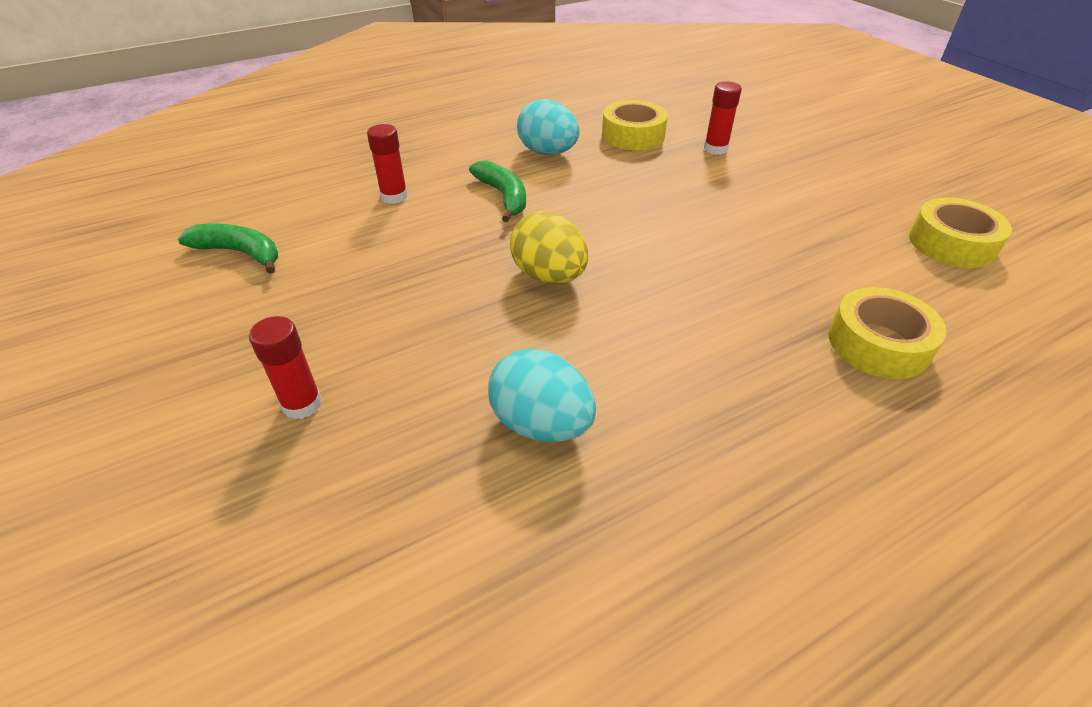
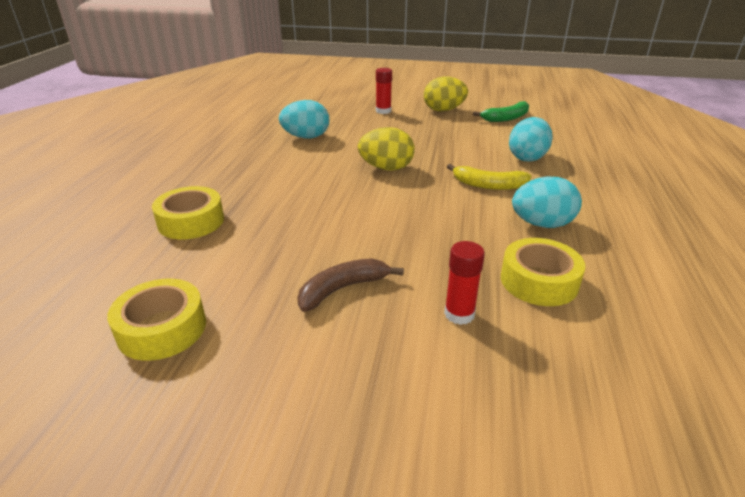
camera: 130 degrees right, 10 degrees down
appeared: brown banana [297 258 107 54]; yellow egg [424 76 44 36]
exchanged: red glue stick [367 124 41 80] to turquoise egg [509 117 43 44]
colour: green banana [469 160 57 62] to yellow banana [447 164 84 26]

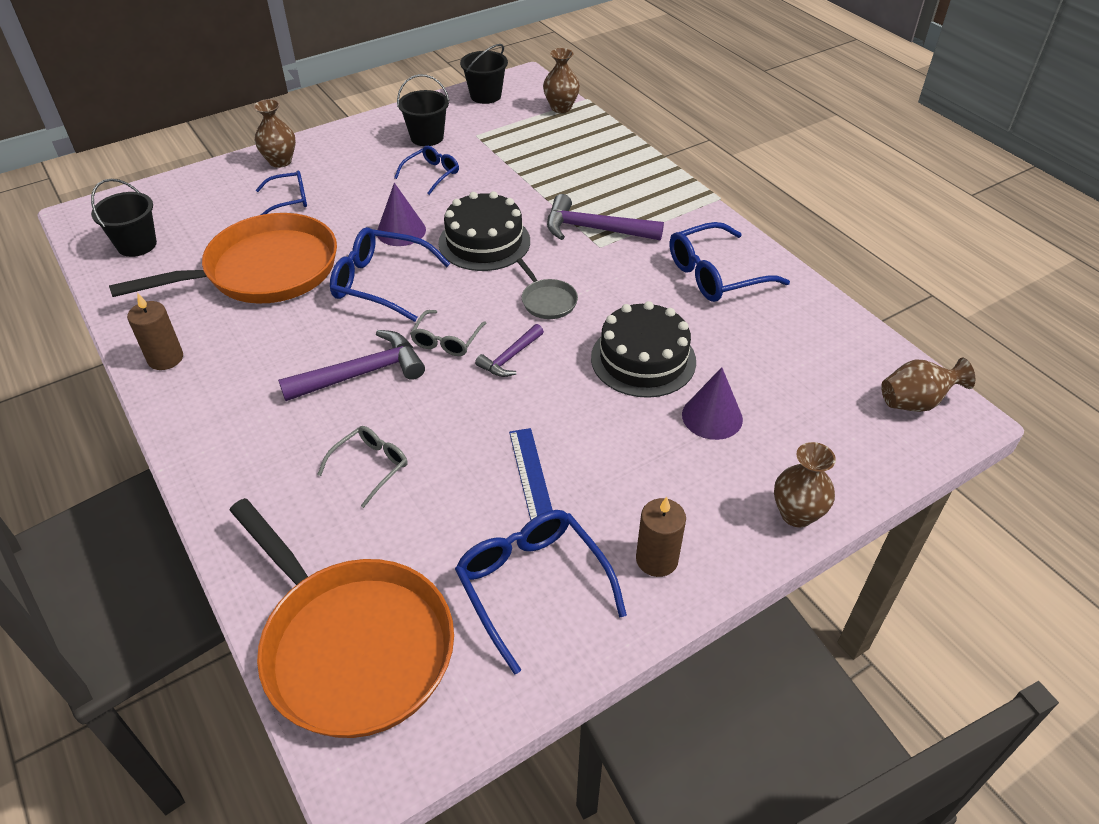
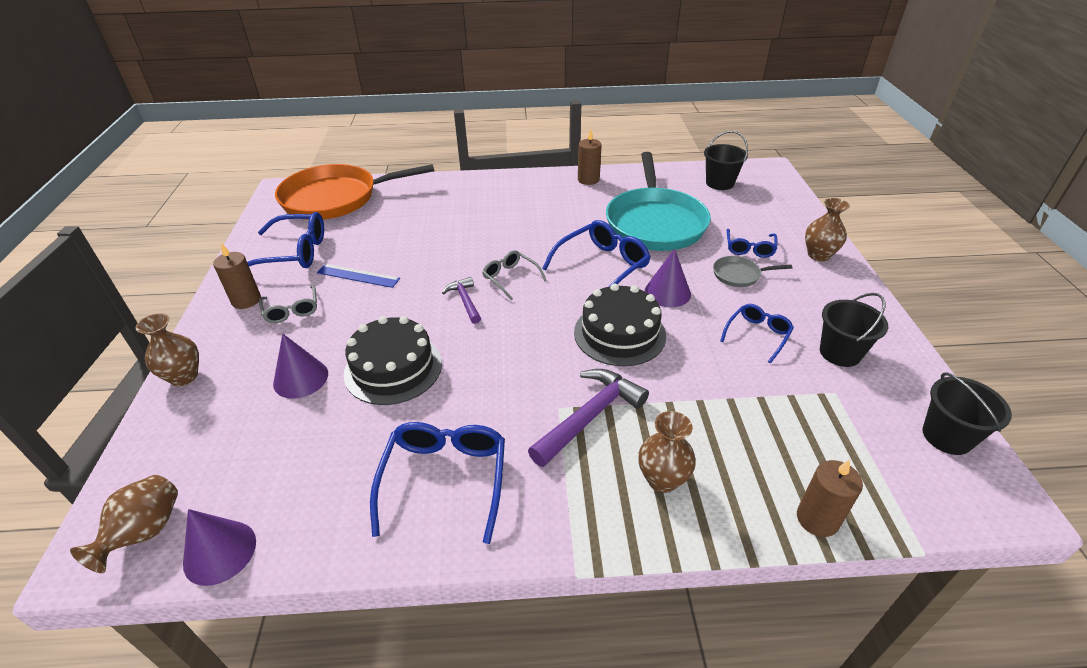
camera: 120 degrees right, 5 degrees down
missing: purple hammer [278 330 147 71]
appeared: purple cone [183 509 73 77]; brown candle [797 459 66 78]
relocated: grey glasses [317 426 90 82] to [259 285 58 38]; brown vase [543 48 37 65] to [638 411 58 82]; grey pan [516 258 62 61] to [713 256 79 31]
colour: orange pan [109 213 228 91] to turquoise pan [606 152 105 99]
spun: blue glasses [394 146 65 49] = [720 304 74 59] 120 degrees counterclockwise

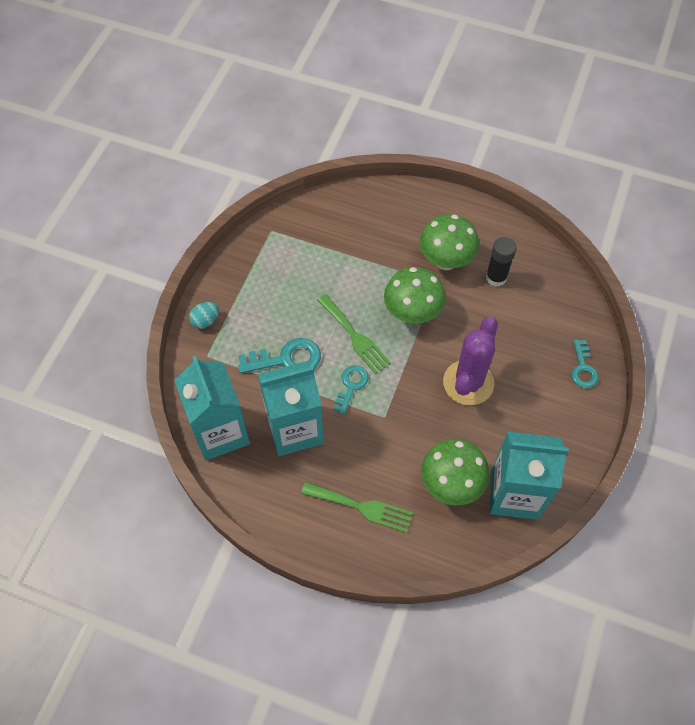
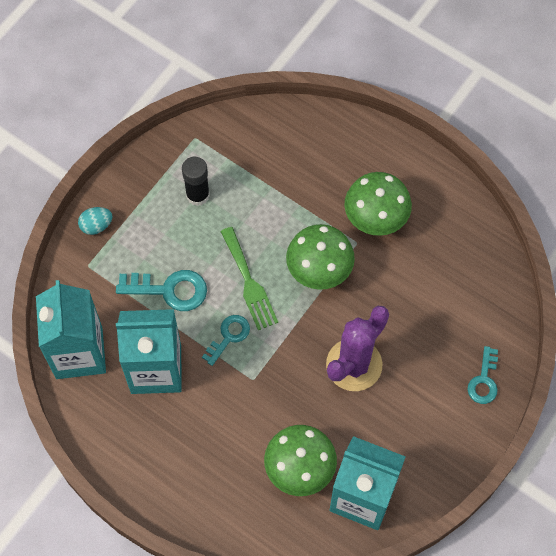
camera: 15 degrees right, 5 degrees up
missing: green fork [301 482 112 51]
relocated: black glue stick [486 237 31 50] to [182 157 28 49]

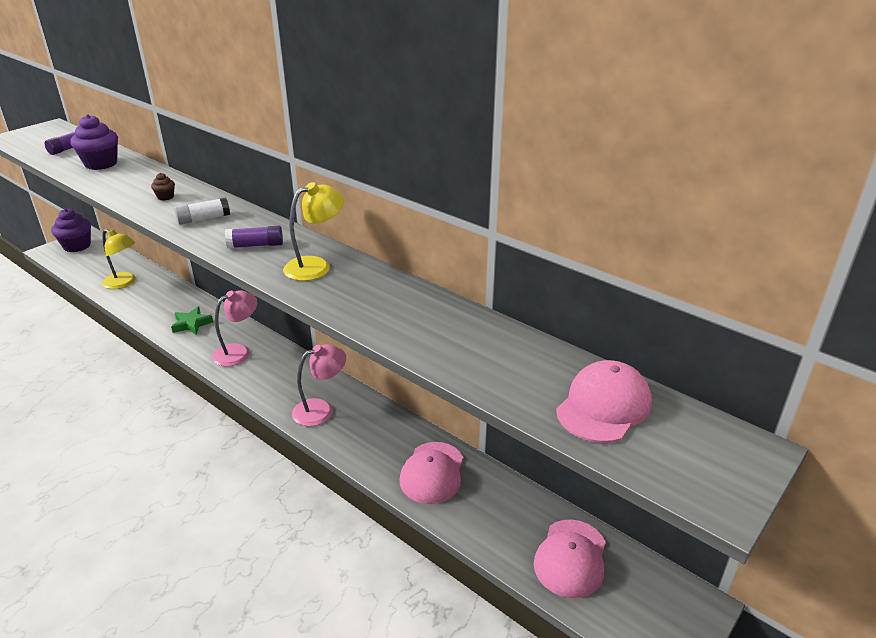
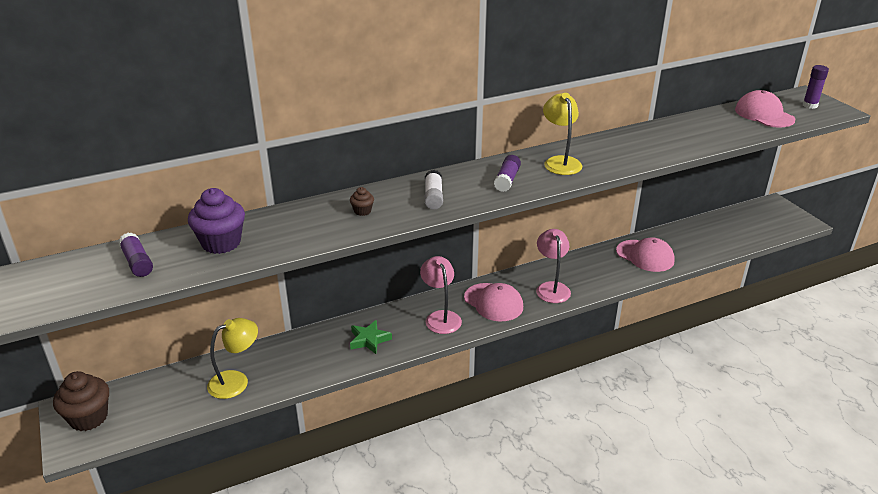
camera: 65 degrees left, 0 degrees up
appeared: purple glue stick [802 65 27 44]
relocated: pink cap [534 520 72 78] to [464 283 59 39]
colour: purple cupcake [51 208 40 44] to brown cupcake [53 371 56 60]

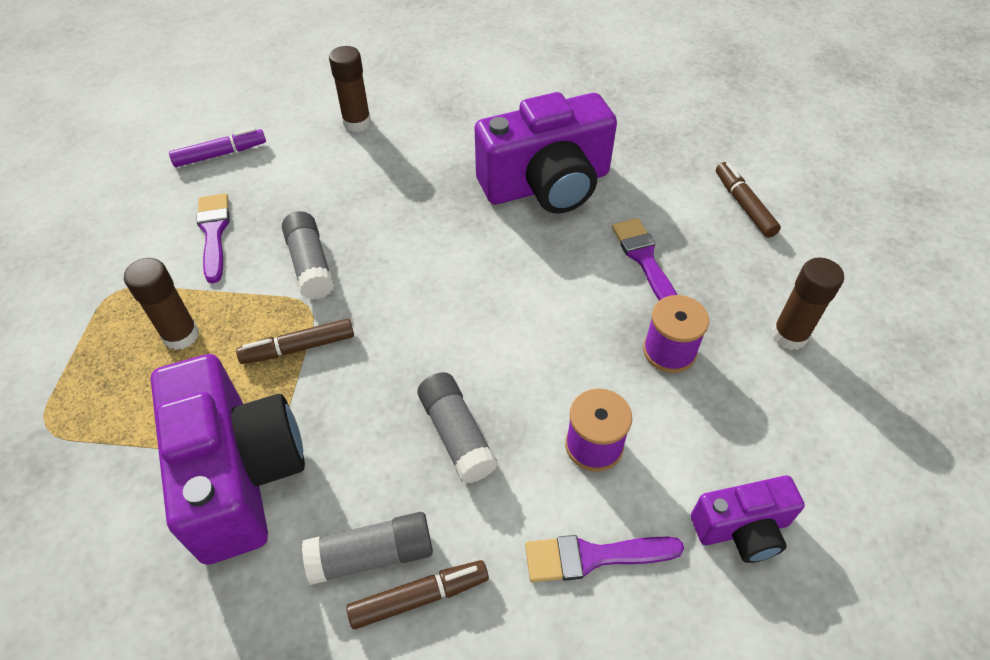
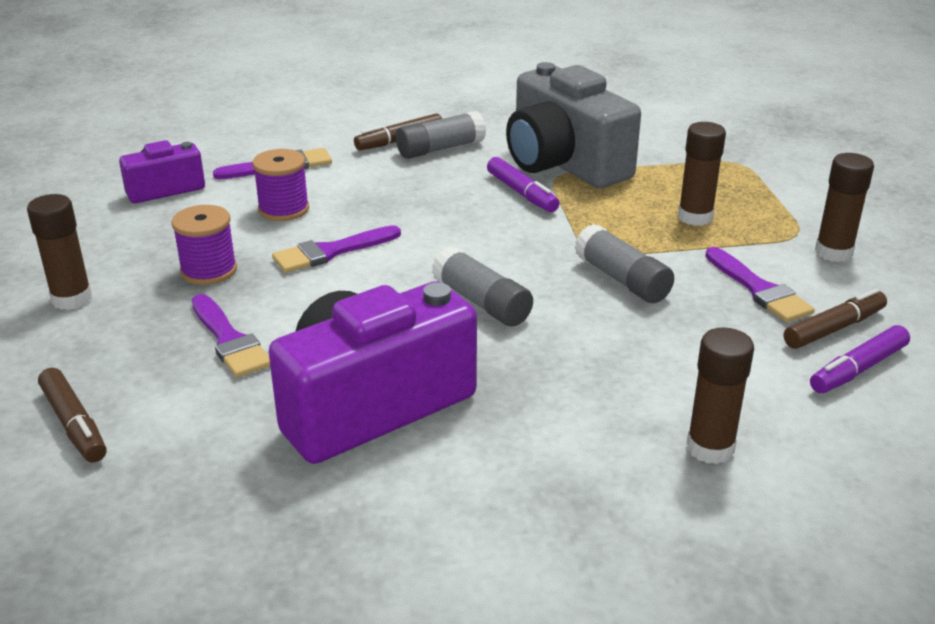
camera: 165 degrees right, 20 degrees down
appeared: purple brush [272 225 129 48]; purple marker [487 157 73 55]; brown glue stick [815 153 59 109]
relocated: grey glue stick [418 372 80 111] to [432 246 101 81]; brown marker [236 318 118 46] to [784 289 103 60]
colour: purple camera [150 354 155 211] to grey camera [506 62 135 126]

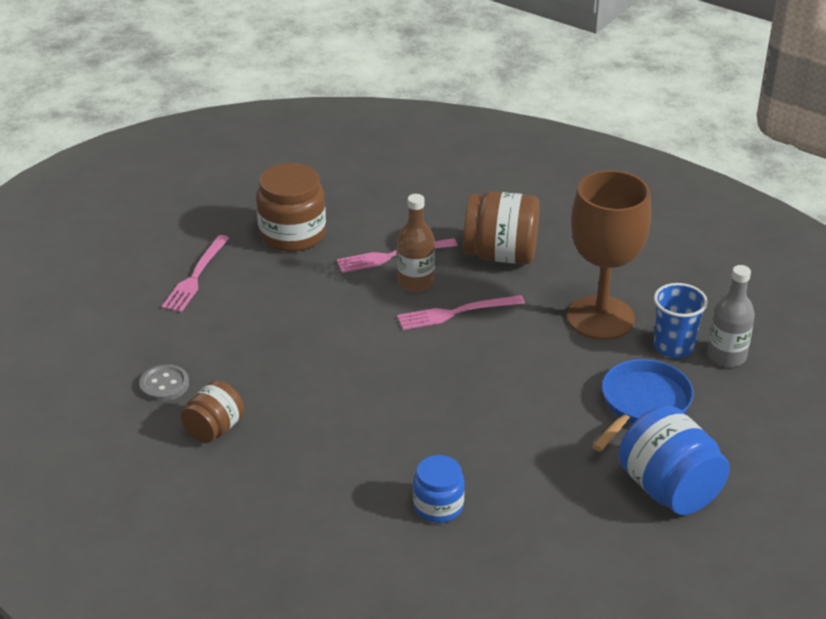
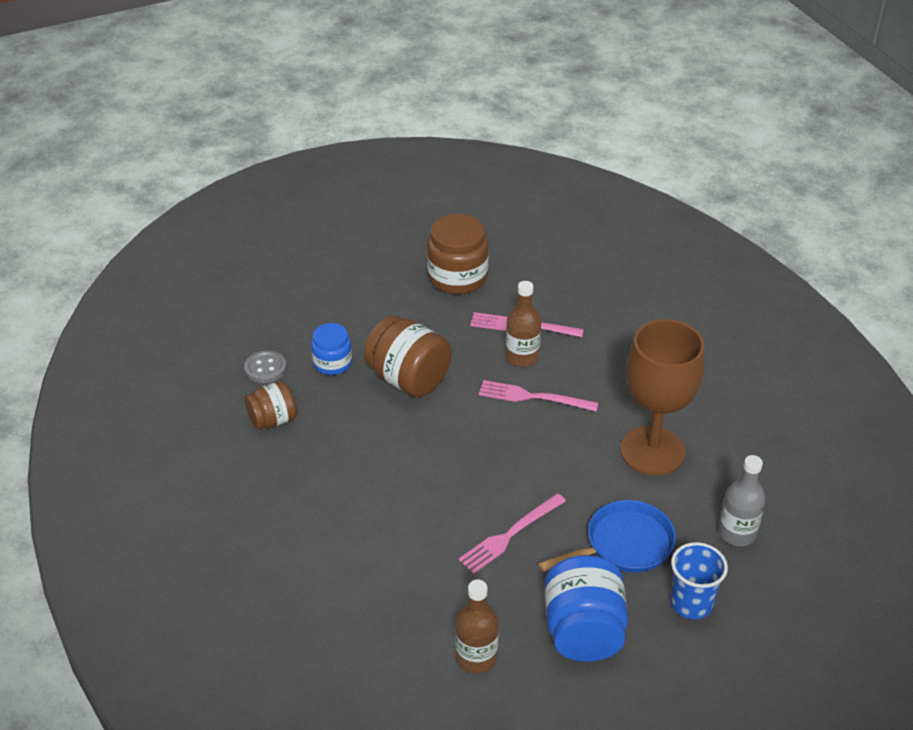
camera: 30 degrees right, 5 degrees up
appeared: brown bottle [455 580 44 93]
relocated: blue jar [413 455 52 68] to [311 323 41 52]; brown jar [463 191 77 73] to [364 315 87 82]; pink fork [161 235 68 77] to [458 493 108 81]; blue cup [654 283 54 75] to [671 542 57 77]

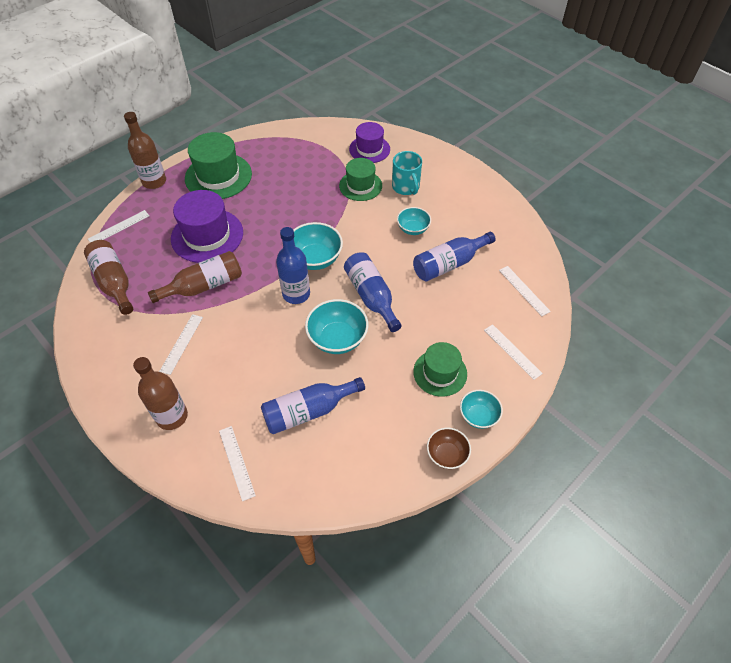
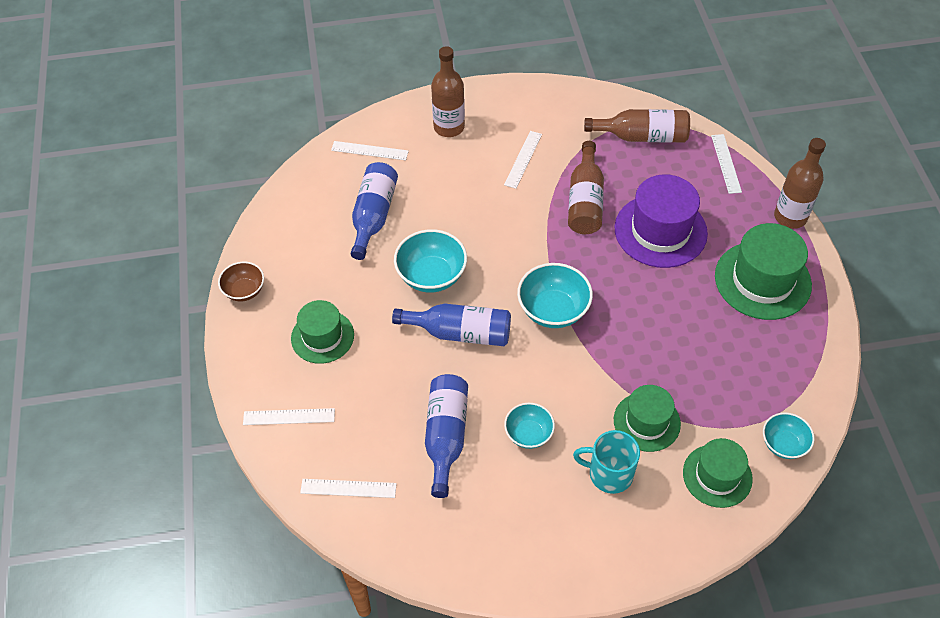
camera: 125 degrees right, 0 degrees up
missing: blue bottle [276 227 34 77]
relocated: turquoise bowl [460 390 43 39] to [763 412 52 47]
colour: purple hat [349 122 41 41] to green hat [683 438 70 70]
spun: white ruler [159 314 44 61] = [504 131 38 58] 60 degrees clockwise

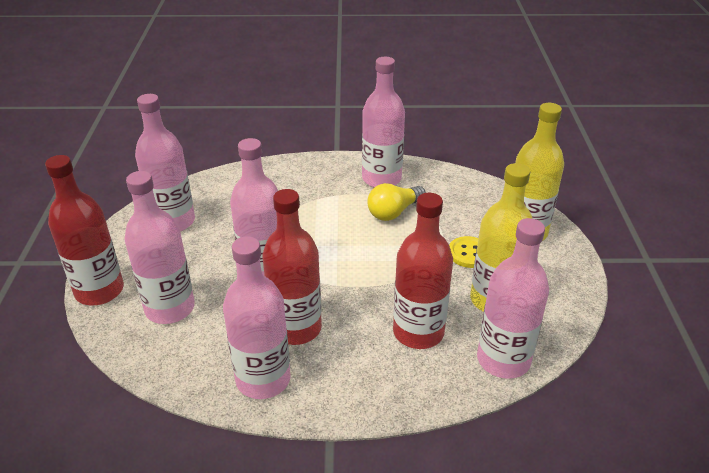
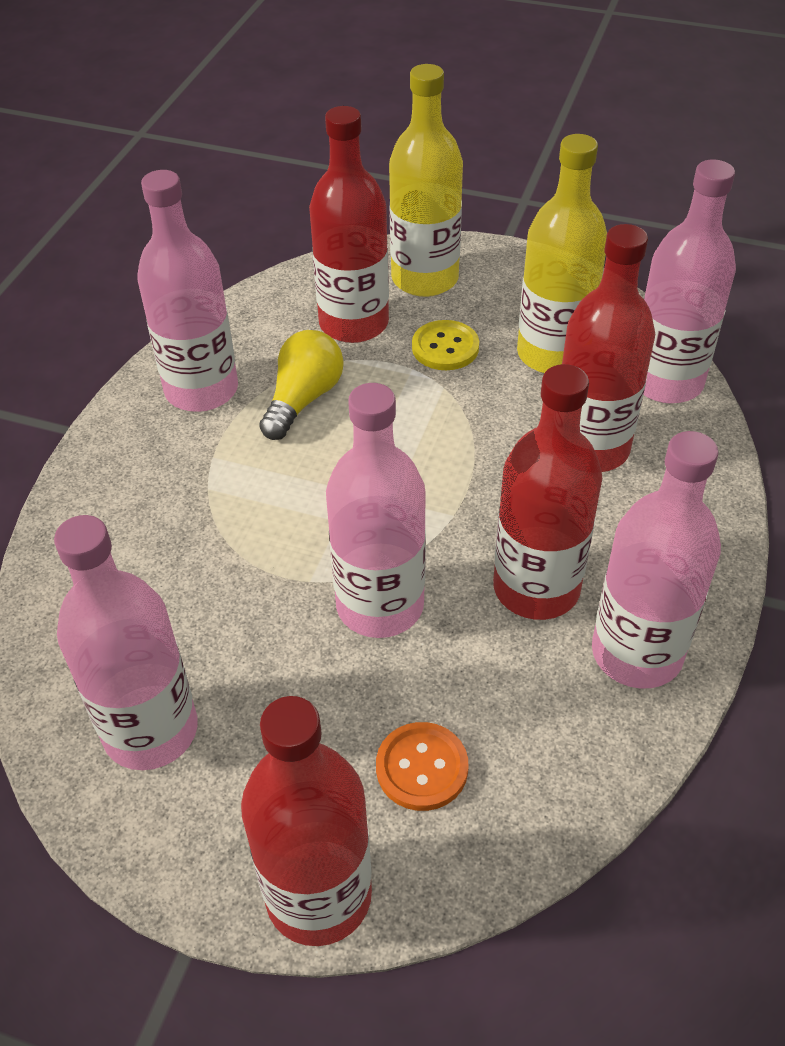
camera: 70 degrees left, 10 degrees up
appeared: red bottle [309 106 80 237]
exchanged: pink bottle [124 171 71 153] to orange button [376 722 93 89]
spun: yellow light bulb [367 183 59 38] = [259 330 85 110] 135 degrees counterclockwise

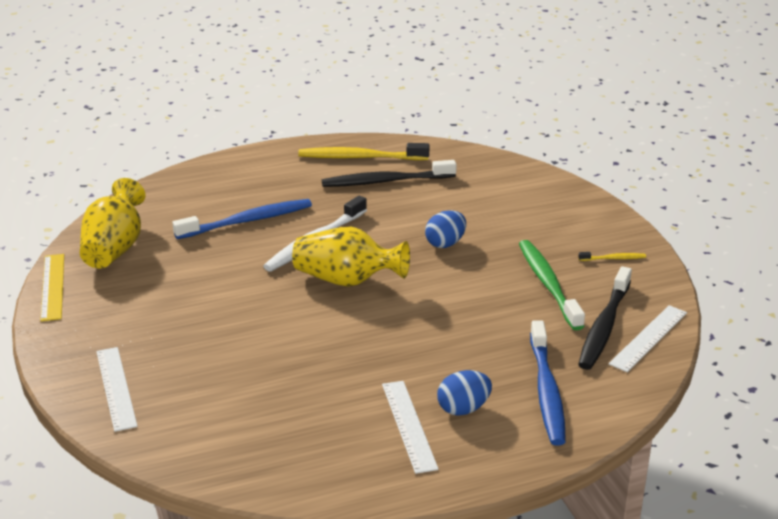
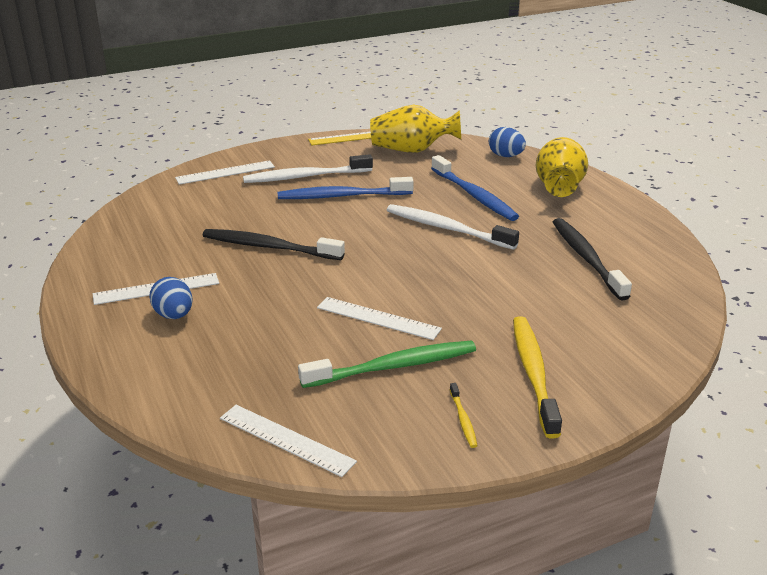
camera: 85 degrees right, 0 degrees up
appeared: white toothbrush [243 154 130 29]; white ruler [317 297 125 43]
relocated: black toothbrush [578 266 54 104] to [203 229 142 31]; blue toothbrush [530 320 36 125] to [278 177 136 22]; blue egg [425 210 41 38] to [489 127 37 30]; yellow toothbrush [298 143 131 17] to [513 316 49 122]; yellow vase [292 227 118 60] to [536 137 52 60]

